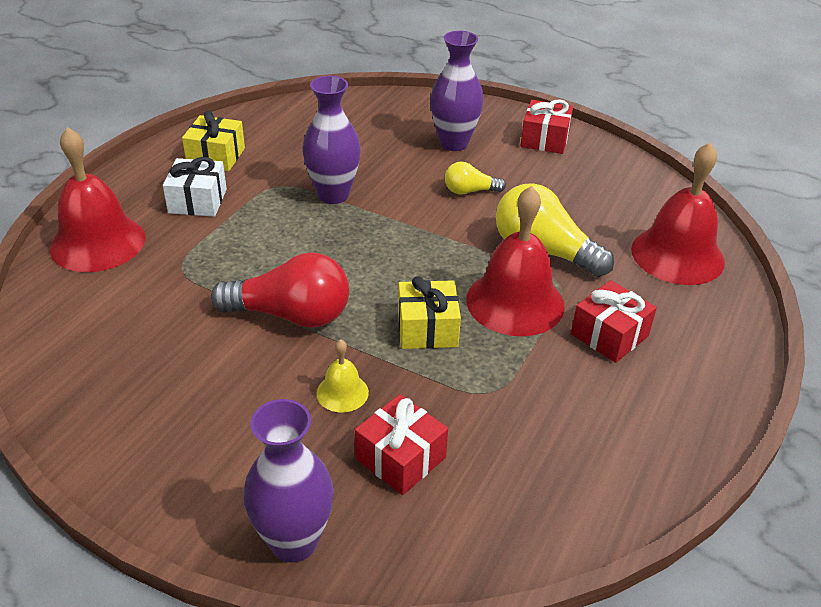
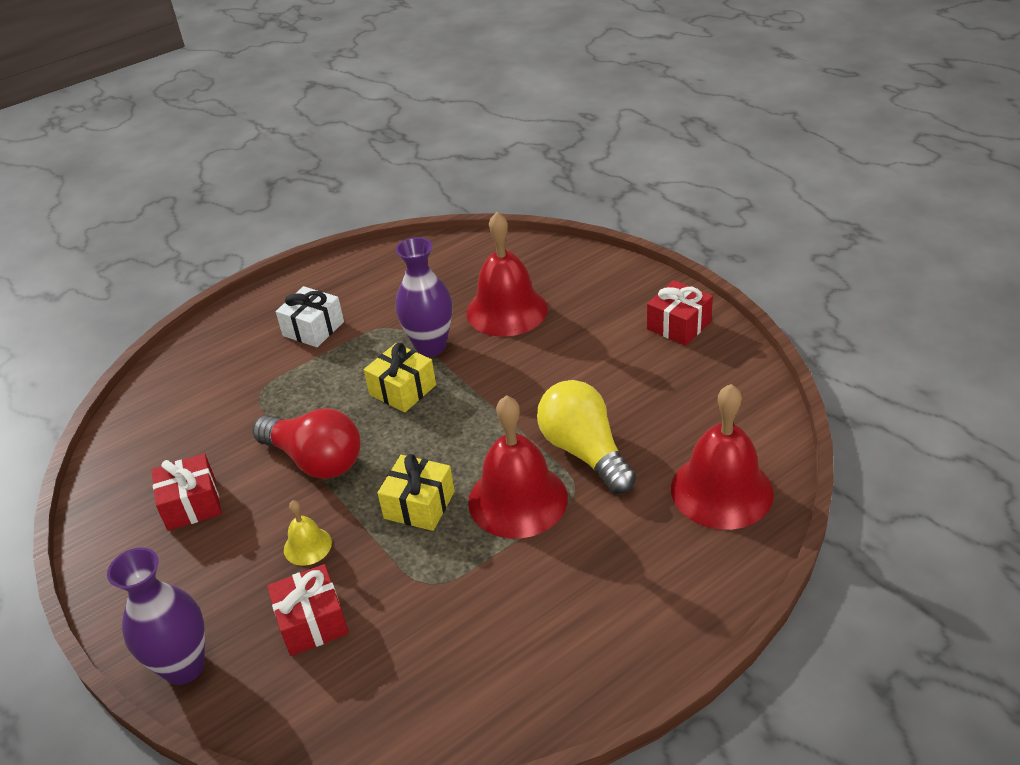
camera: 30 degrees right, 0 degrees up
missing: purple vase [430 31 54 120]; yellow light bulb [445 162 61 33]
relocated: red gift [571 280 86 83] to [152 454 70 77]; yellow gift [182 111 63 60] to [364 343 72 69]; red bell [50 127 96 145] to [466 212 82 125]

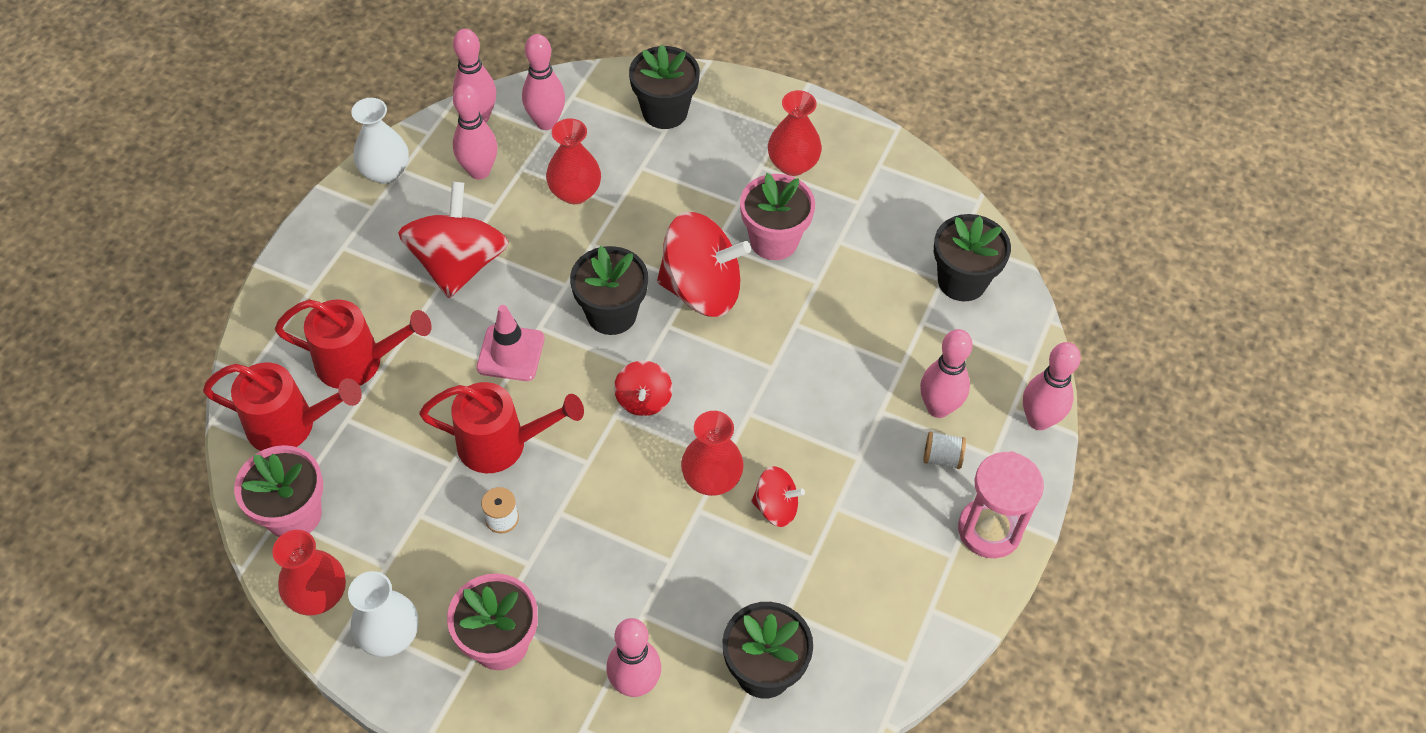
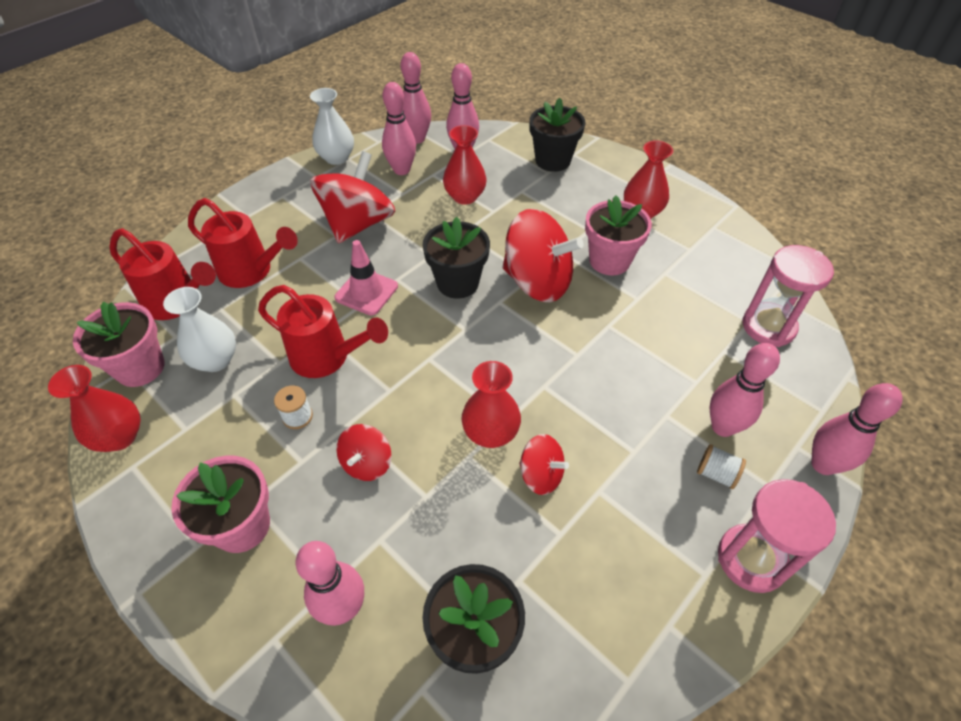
camera: 20 degrees right, 5 degrees down
relocated: white vase [348 571 70 86] to [163 287 73 85]; red spinning top [614 361 59 55] to [336 424 55 57]
exchanged: black flower pot [934 214 77 87] to pink hourglass [742 245 92 102]

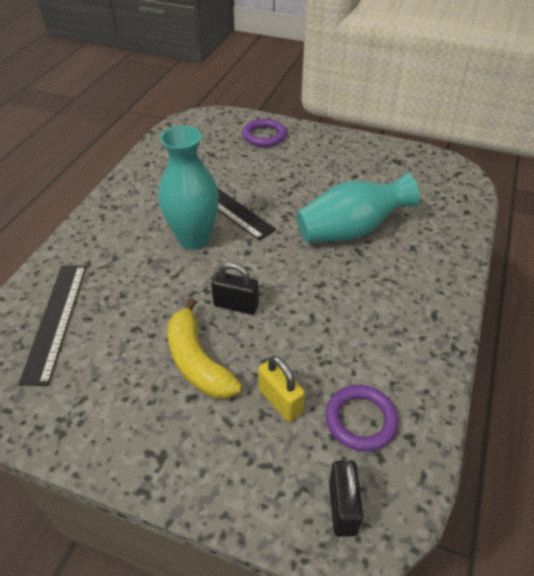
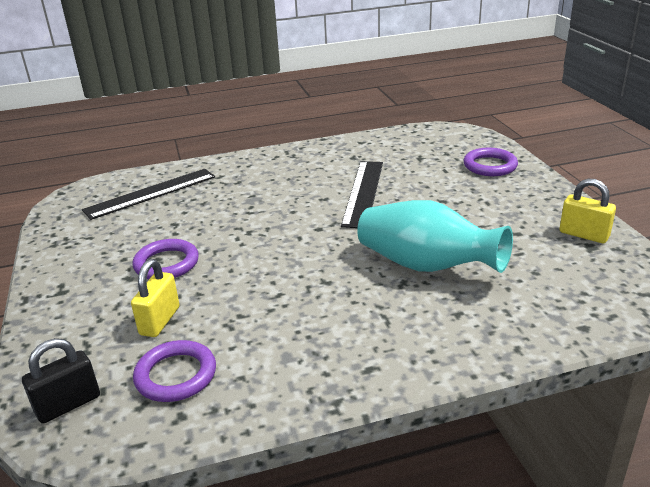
camera: 55 degrees right, 15 degrees down
missing: turquoise vase [158 126 61 124]; black padlock [211 262 48 52]
appeared: yellow padlock [560 179 56 64]
exchanged: yellow banana [167 298 75 101] to purple ring [132 239 67 40]

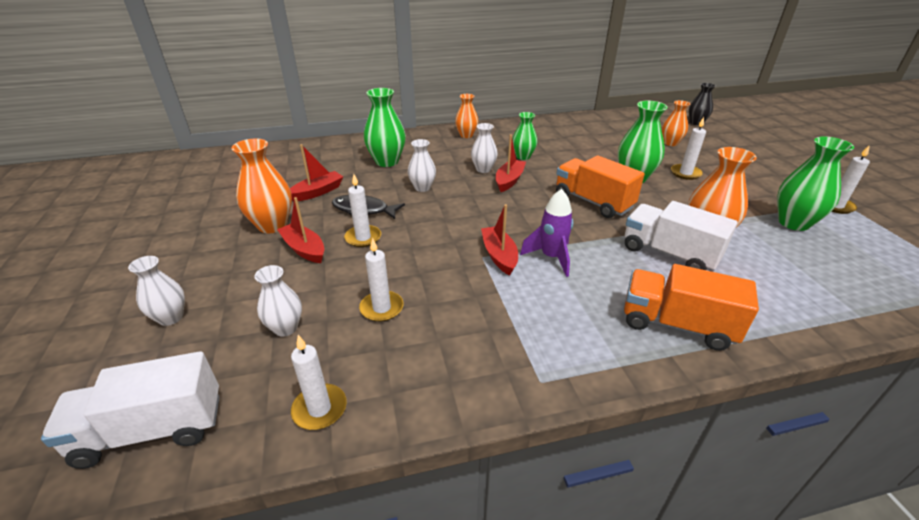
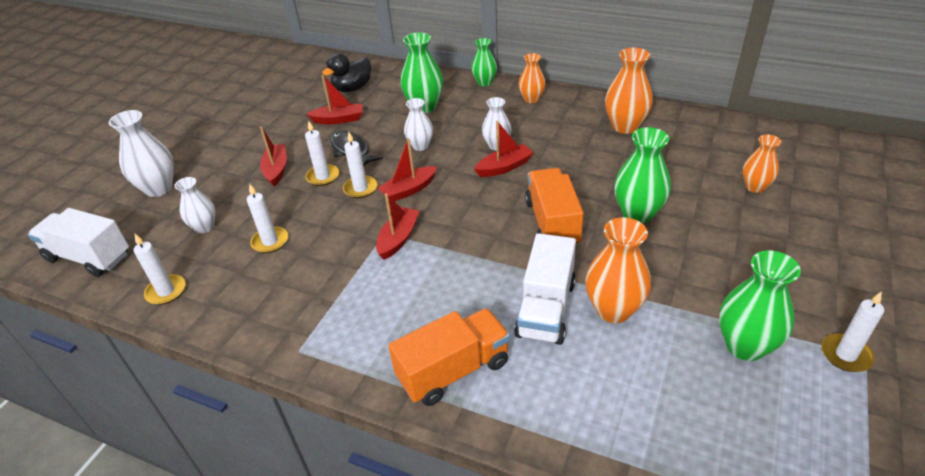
camera: 40 degrees right, 5 degrees up
missing: purple rocket [520 189 53 88]; black vase [689 83 27 42]
appeared: black duck [322 53 49 39]; red boat [378 138 59 63]
relocated: white candle [671 117 35 63] to [343 132 35 66]; green vase [512 112 26 48] to [471 38 26 48]; orange vase [232 138 60 95] to [605 48 48 86]
spun: orange truck [624 264 135 87] = [388 308 122 98] 90 degrees clockwise; white truck [625 201 113 71] = [514 233 62 112] 150 degrees counterclockwise
size: white vase [128 256 57 70] = [109 110 65 87] x1.59

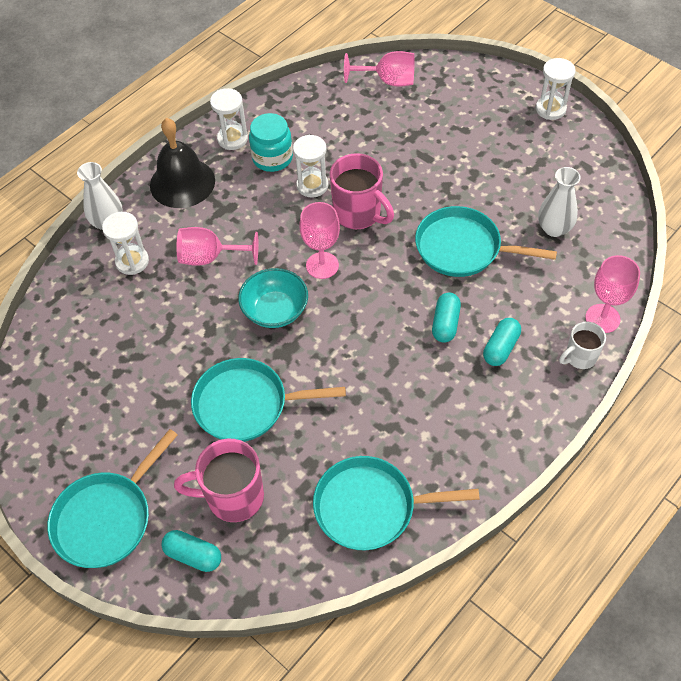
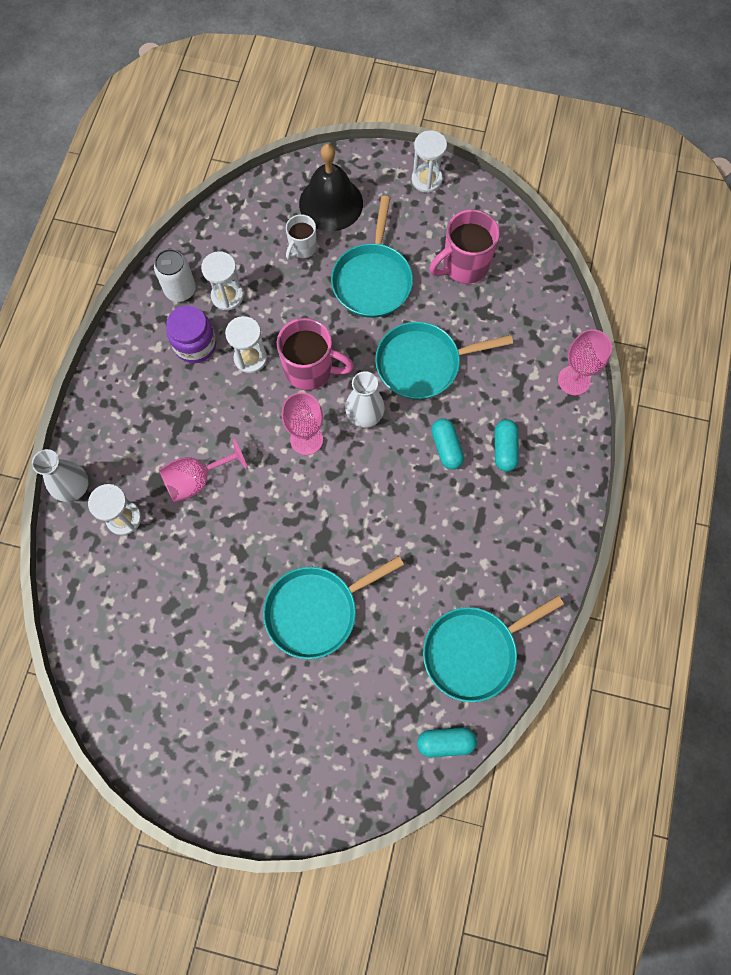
camera: 30 degrees left, 15 degrees up
missing: turquoise bowl [238 268 70 60]; pink goblet [344 51 70 35]
appeared: white can [154 249 42 53]
relocated: white hourglass [210 88 38 62] to [201 251 43 60]; white mug [559 322 47 47] to [286 214 31 46]; black bell [150 118 65 90] to [299 144 64 87]; turquoise pan [47 429 131 139] to [331 196 82 122]; white vase [538 167 43 70] to [345 371 40 57]; turquoise capsule [161 530 60 42] to [417 727 60 30]; pink mug [174 439 90 83] to [429 209 70 75]
colour: turquoise jar [249 113 44 59] to purple jar [166 305 50 58]

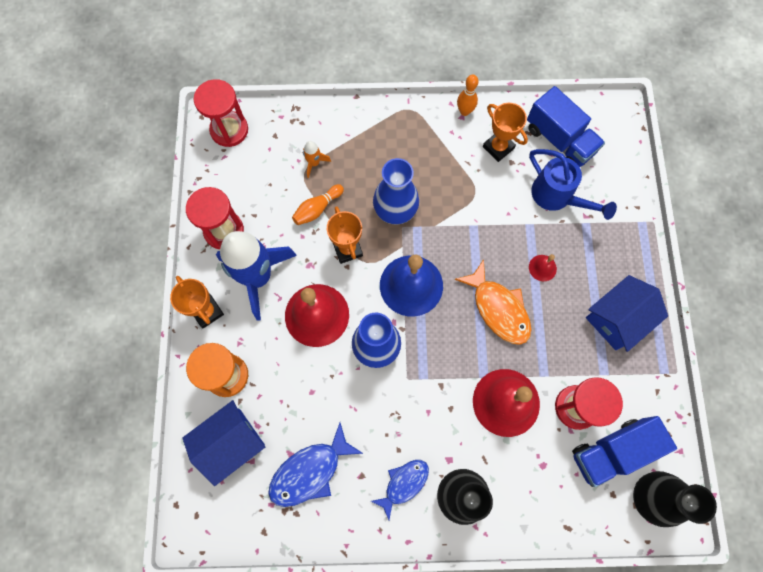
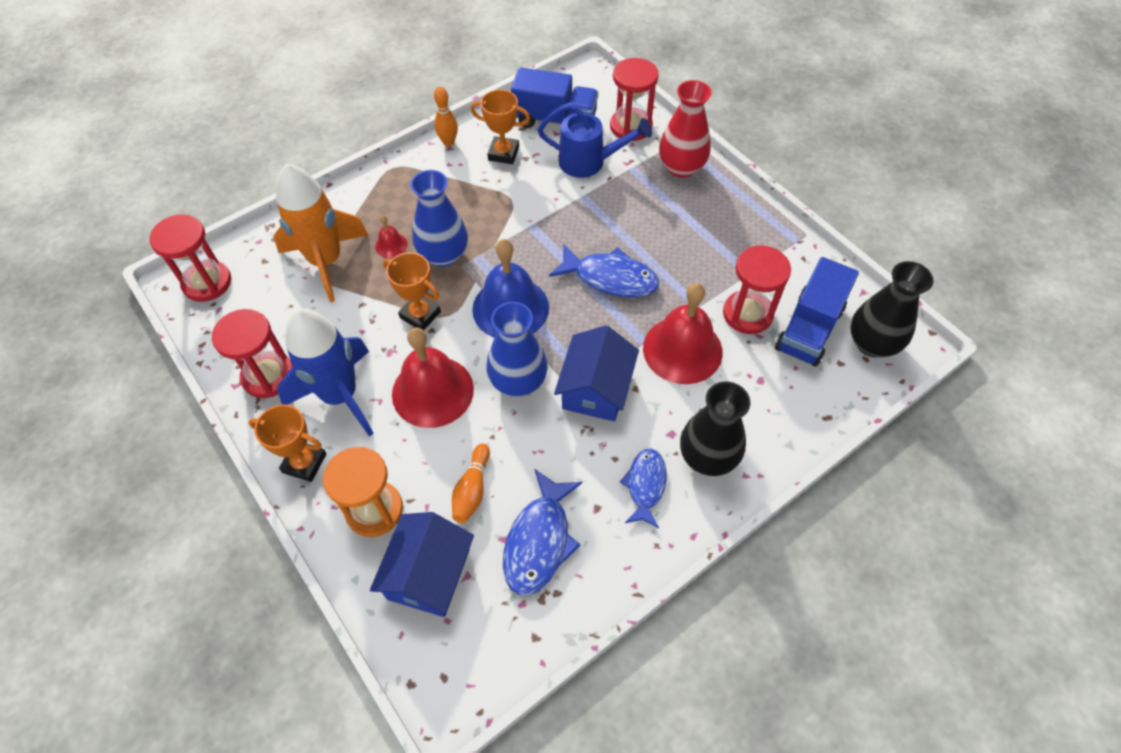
camera: 35 degrees left, 15 degrees down
appeared: red hourglass [610 58 49 83]; red vase [659 80 53 98]
relocated: red bell [529 254 28 27] to [375 215 33 43]; orange bowling pin [292 184 52 41] to [452 443 38 80]; blue house [586 275 82 77] to [554 325 85 97]
colour: orange fish [454 259 78 86] to blue fish [549 244 110 54]
size: orange rocket [303 141 28 37] = [273 163 95 139] x2.49

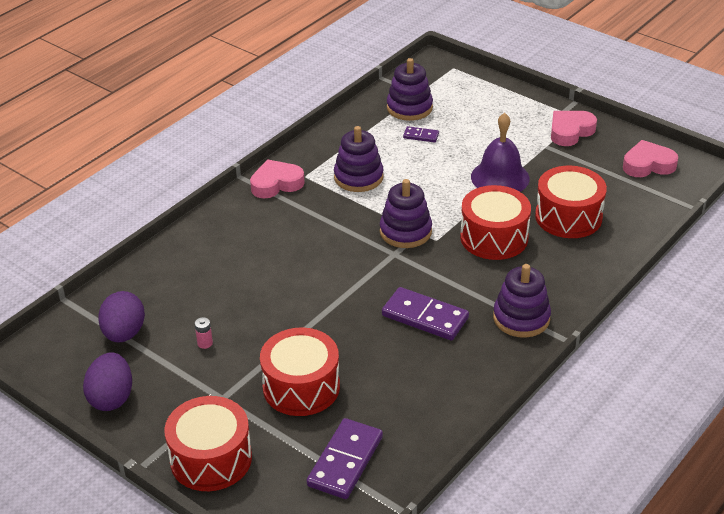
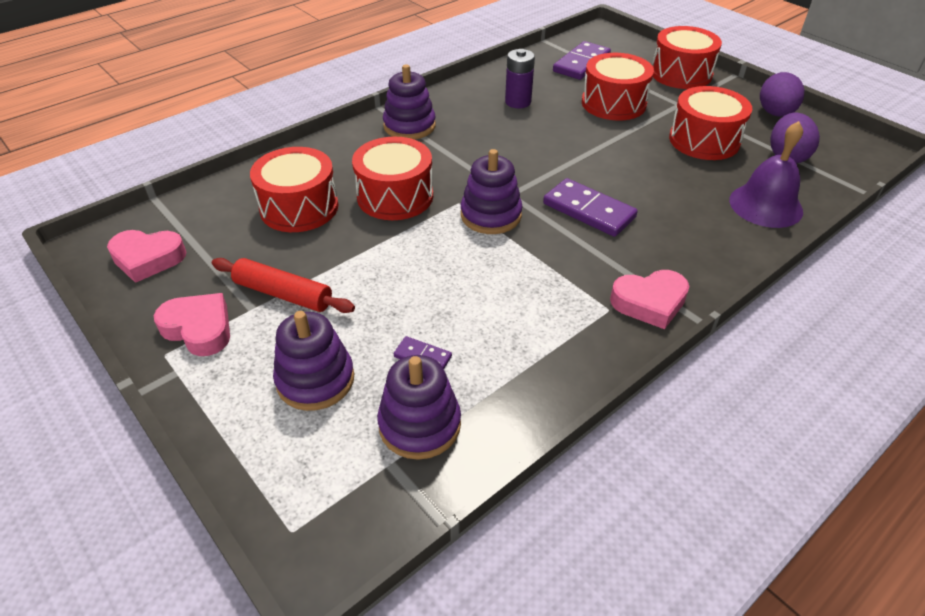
camera: 170 degrees left, 5 degrees up
appeared: red rolling pin [212 258 143 55]; purple battery [505 49 30 59]
relocated: purple stacking toy [334 126 50 66] to [273 311 81 100]; purple domino [382 287 87 53] to [543 178 95 59]; purple bell [471 113 59 79] to [729 121 74 107]
exchanged: pink battery [195 317 18 32] to red drum [669 86 83 74]
spun: pink heart [551 111 46 35] = [154 293 76 63] 120 degrees counterclockwise

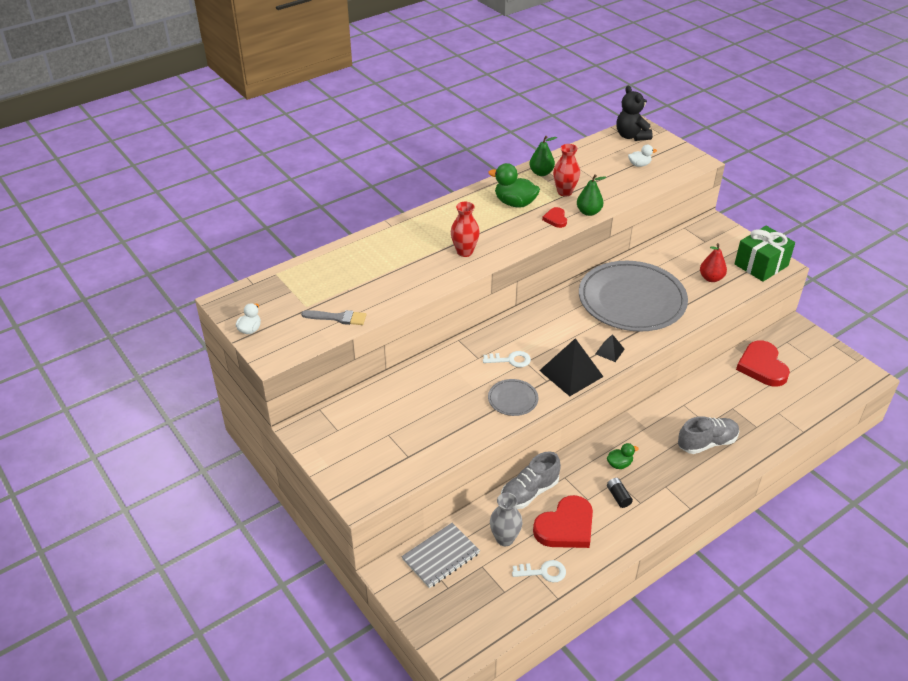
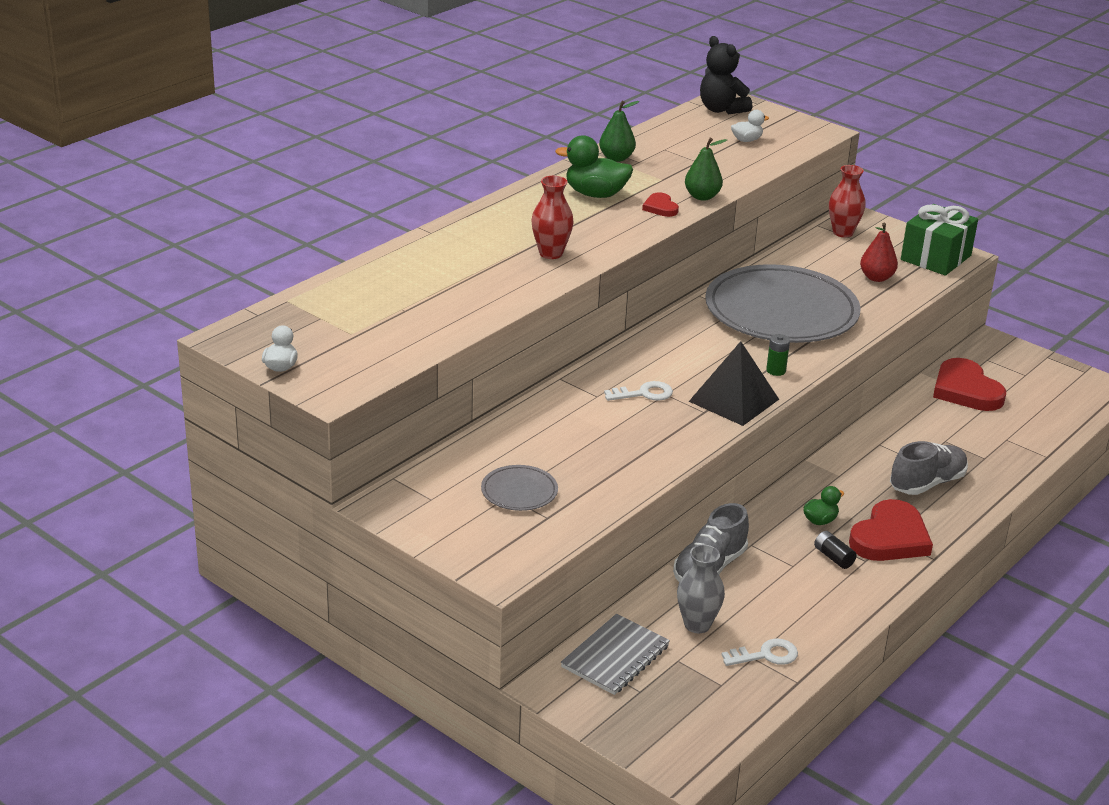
camera: 15 degrees left, 10 degrees down
missing: grey brush [301 310 65 15]
relocated: grey plate [488 379 50 37] to [481 465 77 46]; red vase [553 144 27 53] to [829 165 37 72]; red heart [533 495 60 53] to [849 499 84 62]
exchanged: black pyramid [595 334 30 28] to green battery [766 334 24 42]

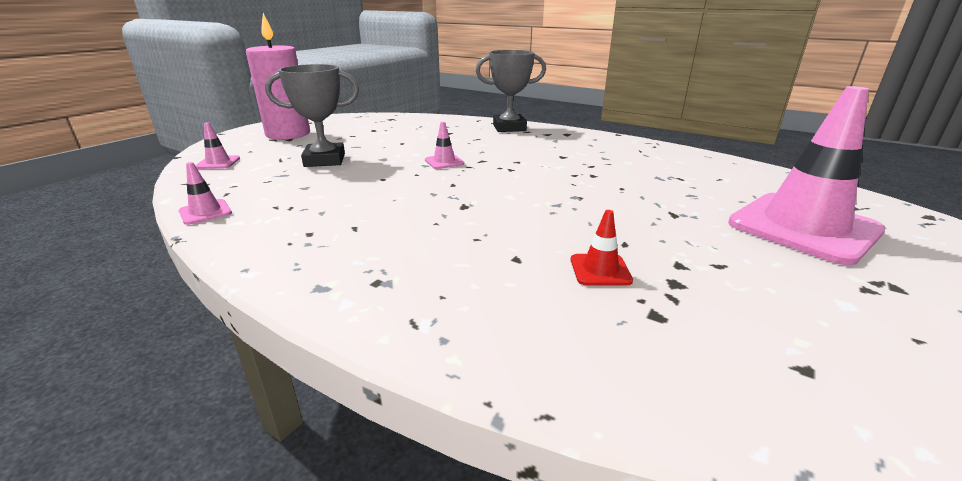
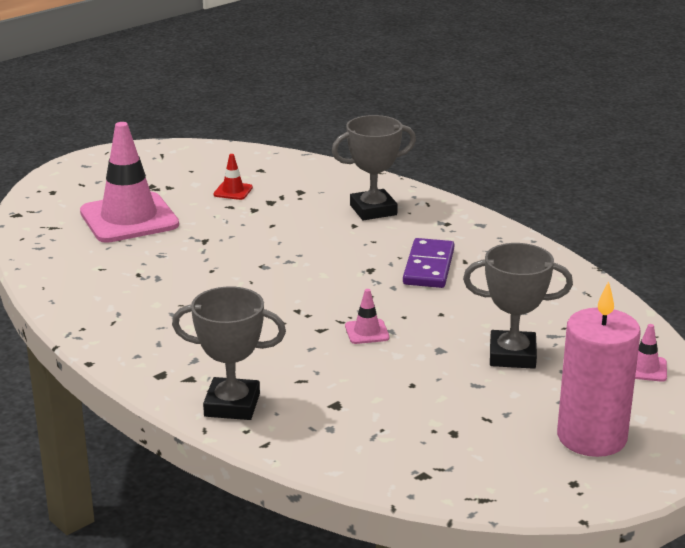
camera: 165 degrees left, 0 degrees up
missing: pink traffic cone [179 162 53 63]
appeared: grey trophy [332 115 84 105]; purple domino [403 238 51 50]
relocated: red traffic cone [571 210 62 75] to [213 154 40 46]

